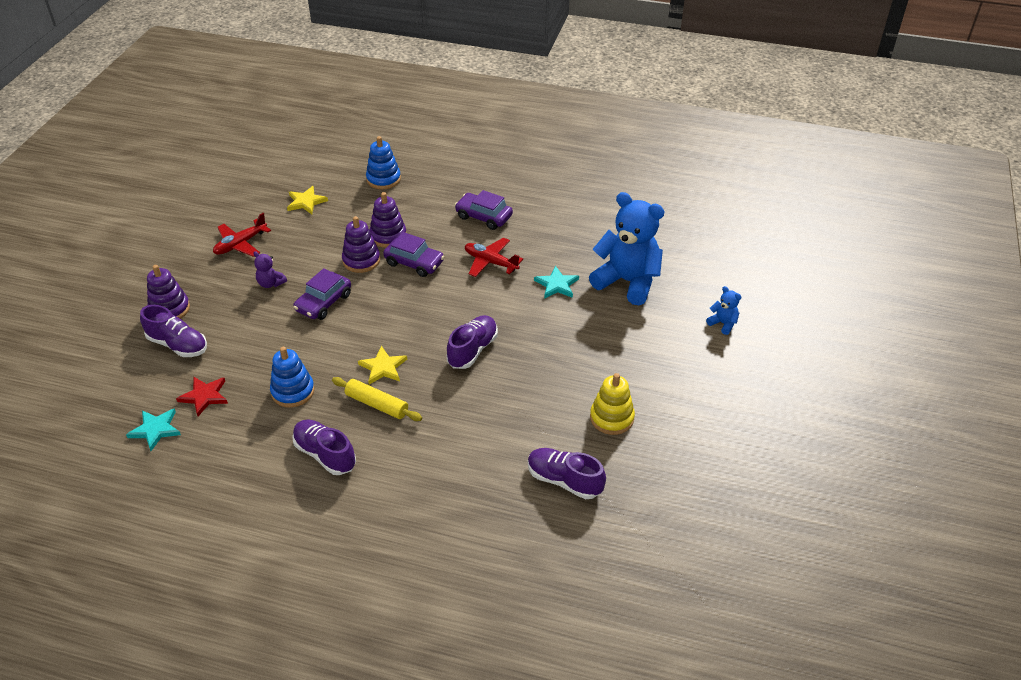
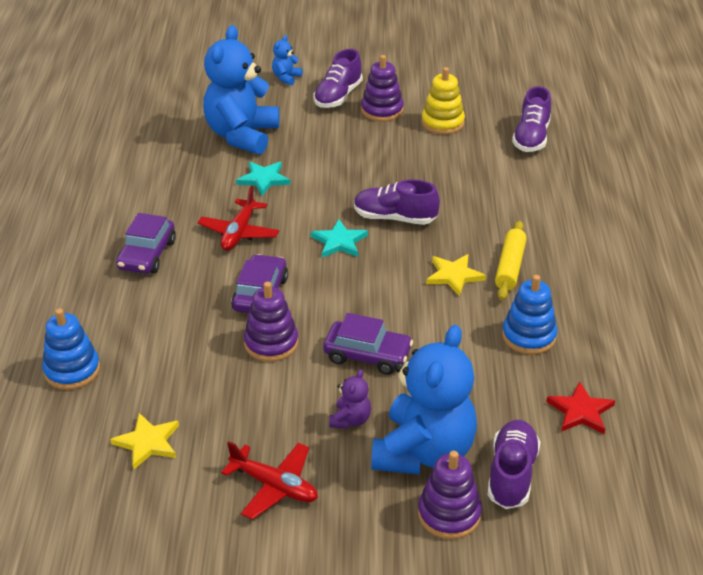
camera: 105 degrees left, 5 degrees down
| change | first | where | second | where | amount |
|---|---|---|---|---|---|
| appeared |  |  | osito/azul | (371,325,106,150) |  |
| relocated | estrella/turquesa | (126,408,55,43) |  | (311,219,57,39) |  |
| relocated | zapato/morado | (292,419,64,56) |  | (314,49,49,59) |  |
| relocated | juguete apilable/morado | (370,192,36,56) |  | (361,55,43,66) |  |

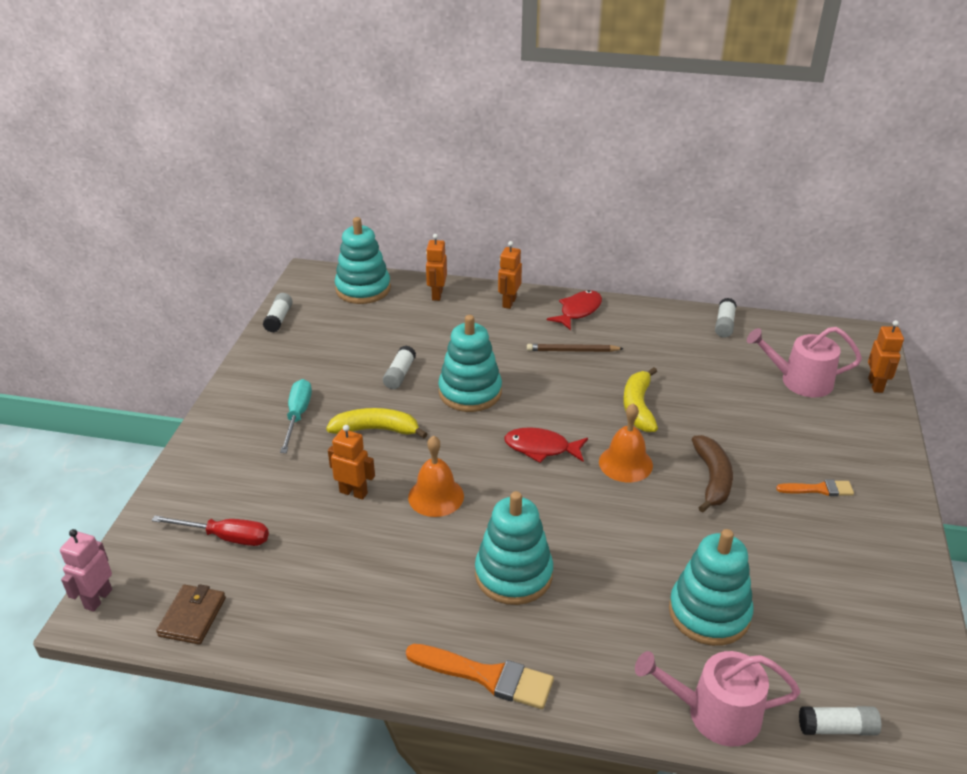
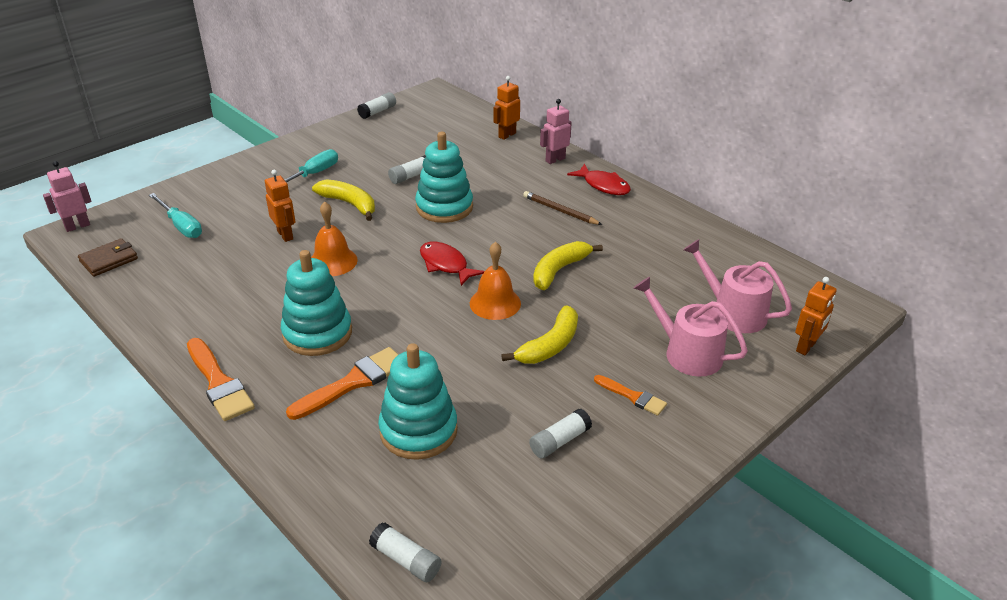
camera: 35 degrees right, 0 degrees up
| change | first | where | second | where | amount |
|---|---|---|---|---|---|
| missing | juguete apilable/turquesa | (335,217,56,87) |  |  |  |
| appeared |  |  | pincel/naranja | (286,347,112,73) |  |
| relocated | regadera/rosa | (635,651,165,95) |  | (634,277,114,99) |  |
| relocated | barra de pegamento/blanco | (715,298,22,40) |  | (529,409,63,49) |  |
| colour | destornillador/rojo | (151,515,118,31) | destornillador/turquesa | (149,193,53,45) |  |
| colour | robot/naranja | (498,241,24,68) | robot/rosa | (540,99,32,65) |  |
| colour | plátano/marrón | (691,435,42,78) | plátano/amarillo | (501,305,77,59) |  |
| spun | pez/rojo | (547,290,55,40) |  | (567,164,64,31) | 60 degrees clockwise |

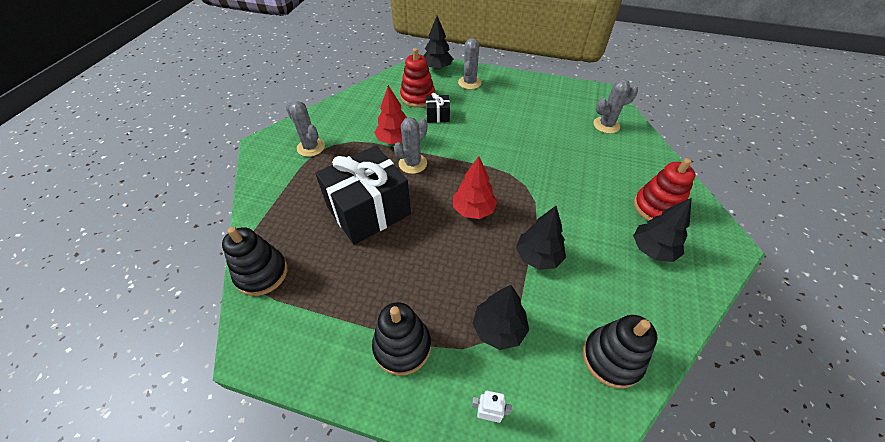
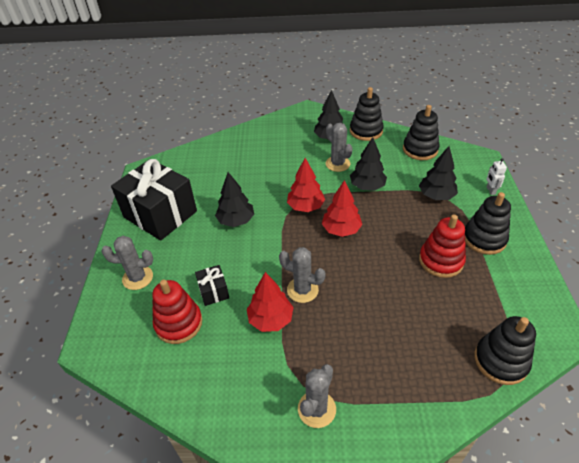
camera: 105 degrees left, 5 degrees down
| change | first | where | second | where | amount |
|---|---|---|---|---|---|
| appeared |  |  | árbol/rojo | (287,158,38,54) |  |
| appeared |  |  | juguete apilable/negro | (350,87,34,54) |  |
| relocated | regalo/negro | (315,146,96,99) |  | (111,159,86,82) |  |
| relocated | árbol/negro | (423,16,30,54) |  | (215,172,39,55) |  |
| relocated | cactus/gris | (593,79,45,55) |  | (326,123,27,49) |  |
| relocated | juguete apilable/rojo | (634,158,61,63) |  | (419,215,47,63) |  |

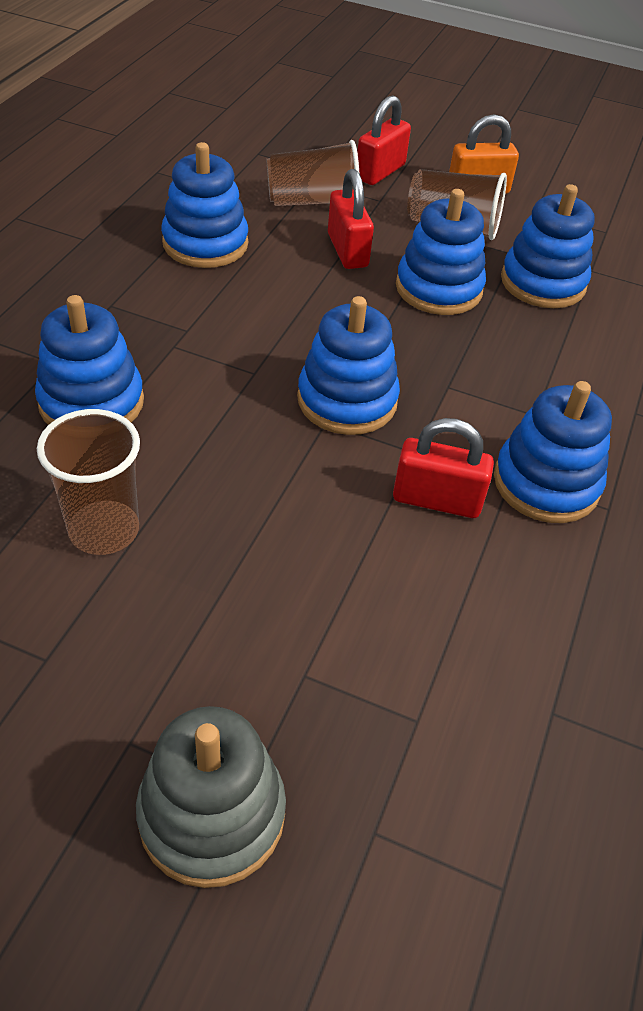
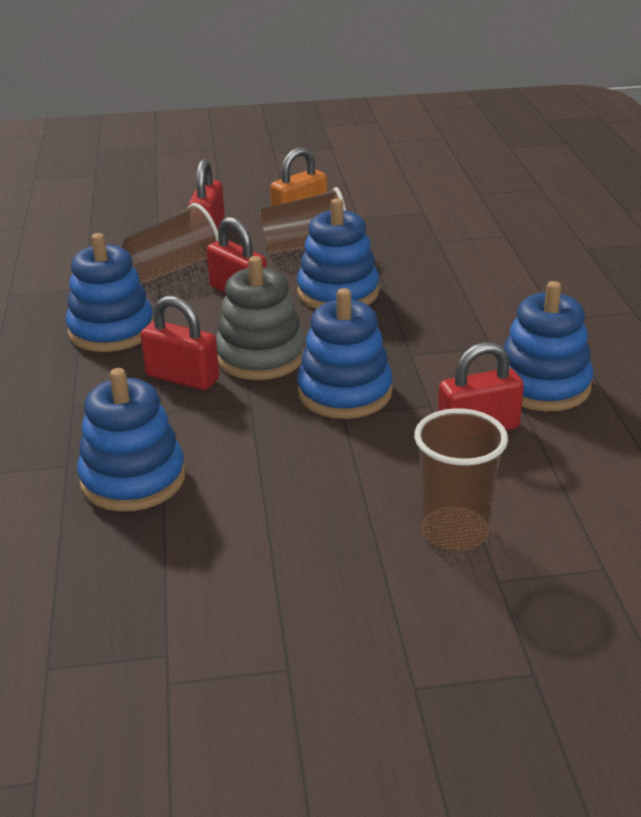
camera: 25 degrees left, 15 degrees down
| change | first | where | second | where | amount |
|---|---|---|---|---|---|
| missing | juguete apilable/azul | (501,184,94,124) |  |  |  |
| appeared |  |  | candado/rojo | (141,296,78,94) |  |
| relocated | vaso/marrón | (37,409,103,146) |  | (414,408,94,143) |  |
| relocated | juguete apilable/gris | (136,706,150,182) |  | (216,256,89,124) |  |

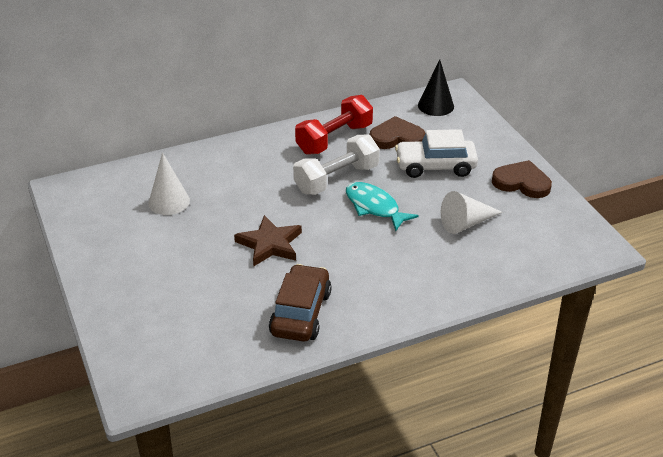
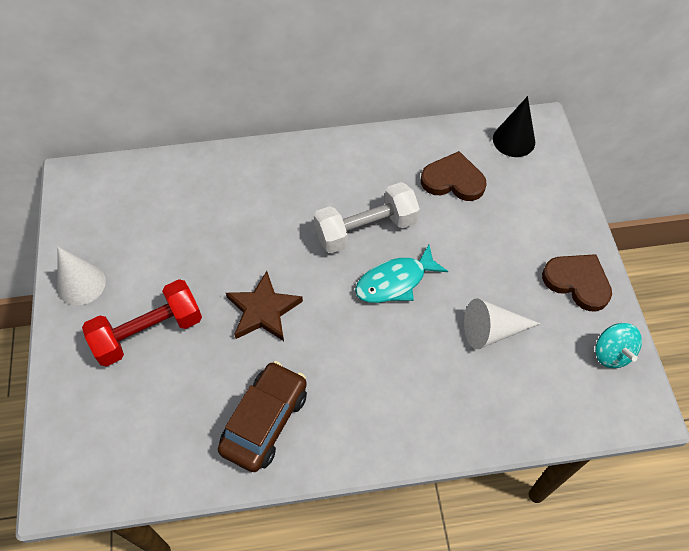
camera: 15 degrees right, 20 degrees up
| change | first | where | second | where | amount |
|---|---|---|---|---|---|
| missing | coche/blanco | (395,129,83,49) |  |  |  |
| appeared |  |  | peonza/turquesa | (595,323,47,45) |  |
| relocated | cono/blanco | (149,152,41,63) |  | (57,247,49,58) |  |
| relocated | mancuerna/rojo | (295,95,78,60) |  | (82,279,120,88) |  |
| spun | pez/turquesa | (346,182,73,49) |  | (355,245,93,58) | 90 degrees counterclockwise |

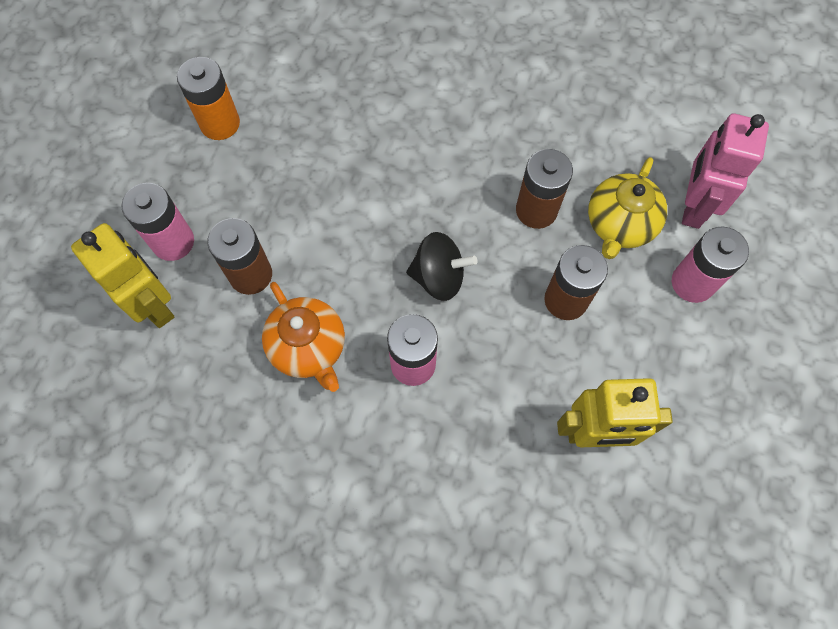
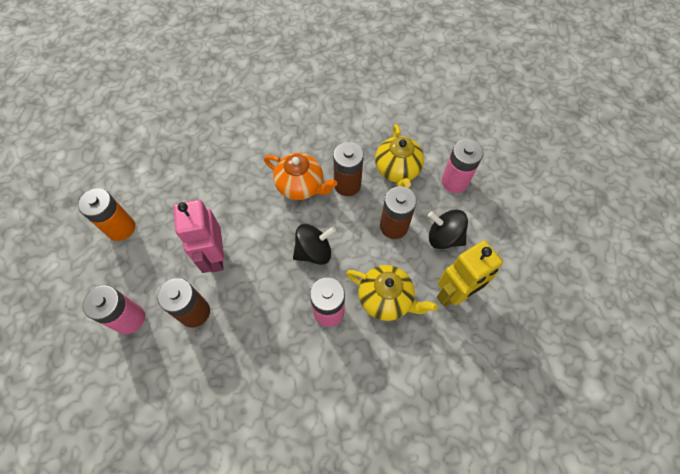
camera: 30 degrees left, 5 degrees down
| change | first | where | second | where | amount |
|---|---|---|---|---|---|
| missing | robot/amarillo | (71,223,103,105) |  |  |  |
| appeared |  |  | tetera/amarillo | (346,265,91,56) |  |
| appeared |  |  | peonza/negro | (428,210,40,39) |  |
| relocated | tetera/naranja | (262,282,83,110) |  | (264,153,73,47) |  |
| relocated | robot/rosa | (682,114,87,115) |  | (173,200,51,73) |  |

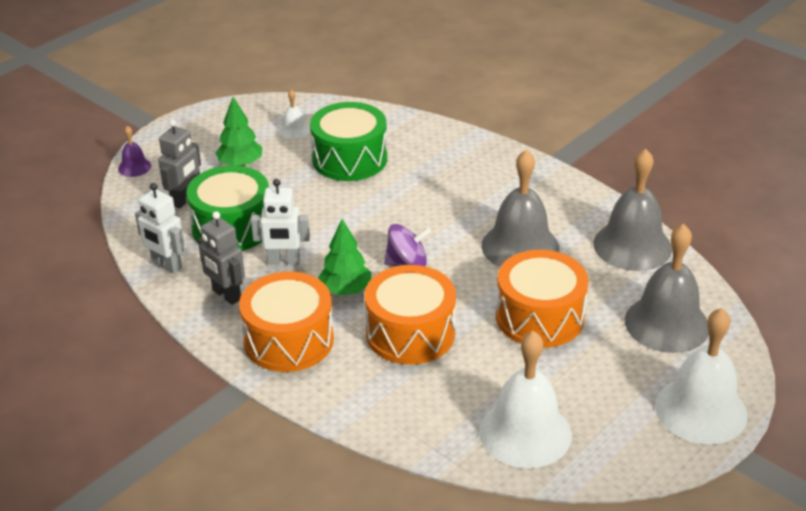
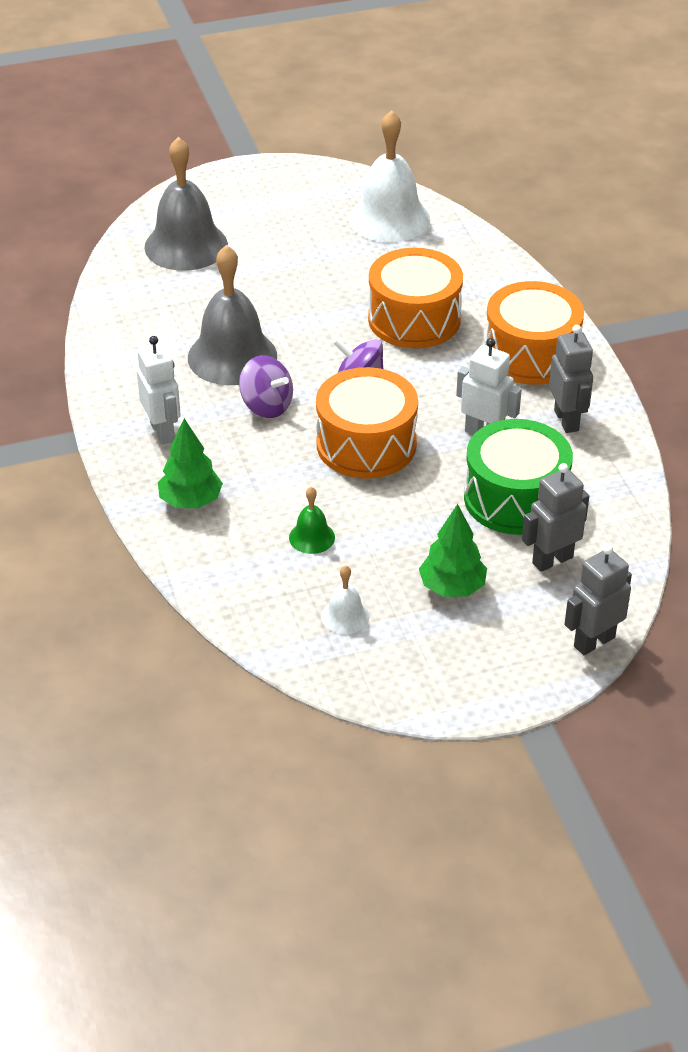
camera: 150 degrees left, 5 degrees up
| change | first | where | second | where | amount |
|---|---|---|---|---|---|
| missing | campana/gris | (593,149,79,122) |  |  |  |
| missing | campana/blanco | (655,308,93,136) |  |  |  |
| appeared |  |  | peonza/morado | (239,355,54,63) |  |
| relocated | robot/blanco | (135,183,49,91) |  | (137,336,44,108) |  |
| relocated | árbol/verde | (318,219,53,76) |  | (158,418,65,90) |  |
| relocated | tambor/naranja | (496,250,93,98) |  | (316,367,102,112) |  |
| exchanged | campana/morado | (118,126,33,51) | robot/gris | (565,544,67,111) |  |
| exchanged | tambor/verde | (310,102,77,79) | campana/verde | (289,487,46,67) |  |

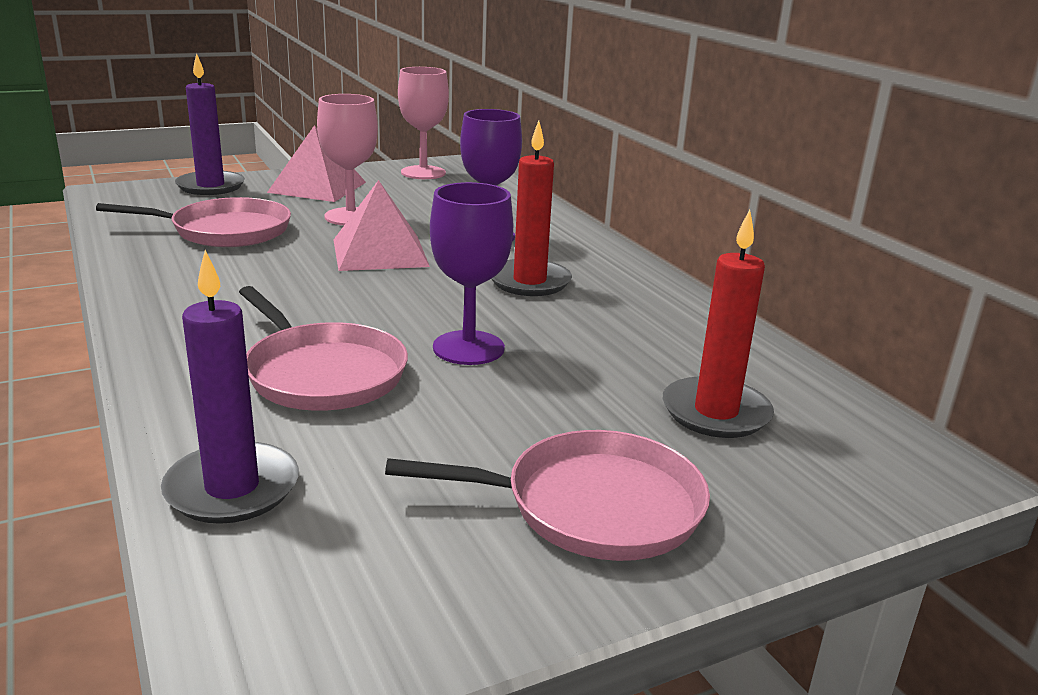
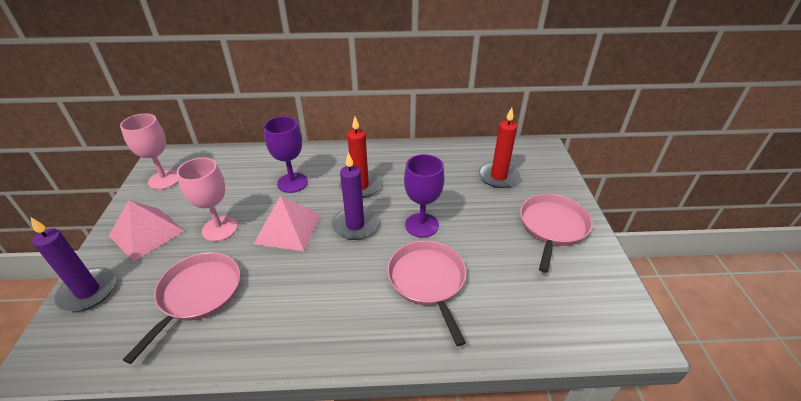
camera: 65 degrees left, 15 degrees up
| change | first | where | second | where | amount |
|---|---|---|---|---|---|
| relocated | vela/morado | (161,250,138,274) |  | (332,152,46,88) |  |
| spun | sartén/rosa | (239,286,169,125) |  | (387,241,79,105) | 90 degrees counterclockwise |

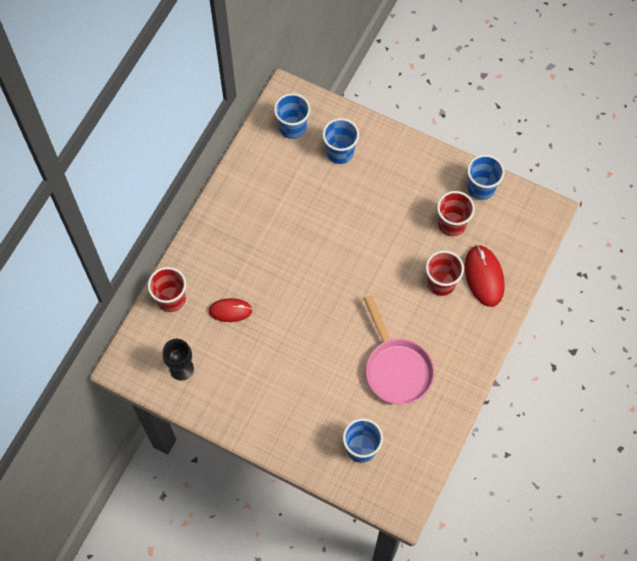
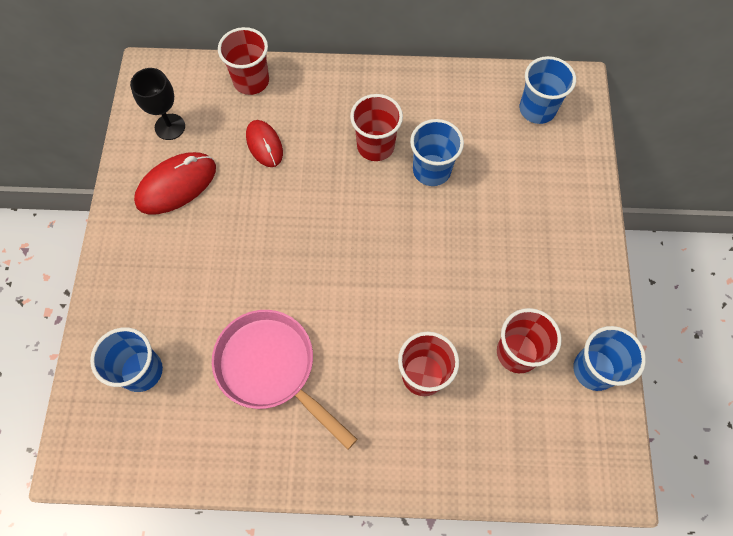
camera: 65 degrees right, 0 degrees up
| change | first | where | second | where | amount |
|---|---|---|---|---|---|
| appeared |  |  | vaso/rojo | (350,94,53,67) |  |
| relocated | vaso/azul | (323,118,36,46) |  | (410,119,54,67) |  |
| relocated | ratón/rojo | (465,245,40,62) |  | (134,152,82,63) |  |
| spun | sartén/rosa | (363,295,71,110) |  | (212,310,145,139) | 90 degrees clockwise |

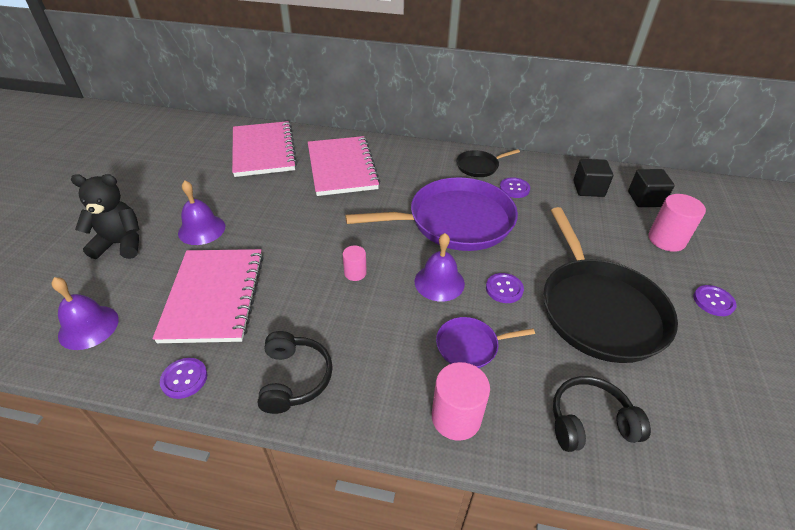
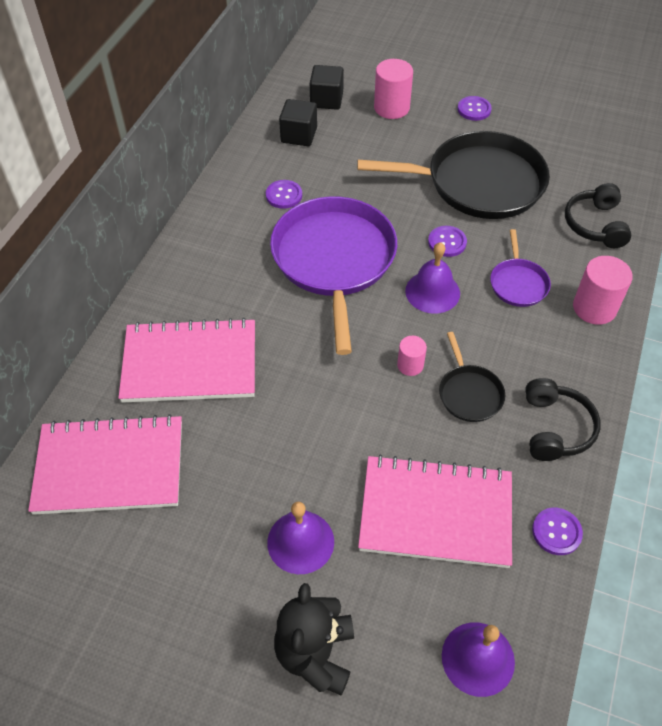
camera: 80 degrees left, 10 degrees up
| change | first | where | second | where | amount |
|---|---|---|---|---|---|
| relocated | sartén/negro | (456,149,64,28) |  | (439,332,66,90) |  |
| spun | auriculares/negro | (258,331,75,83) |  | (525,378,76,83) | 90 degrees clockwise |

